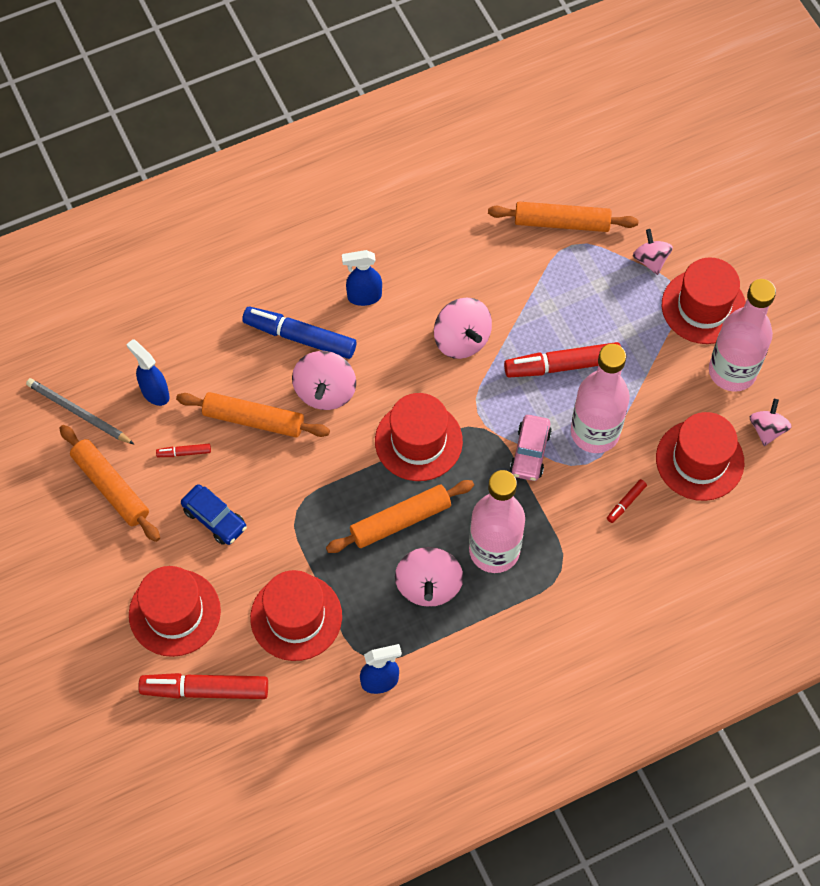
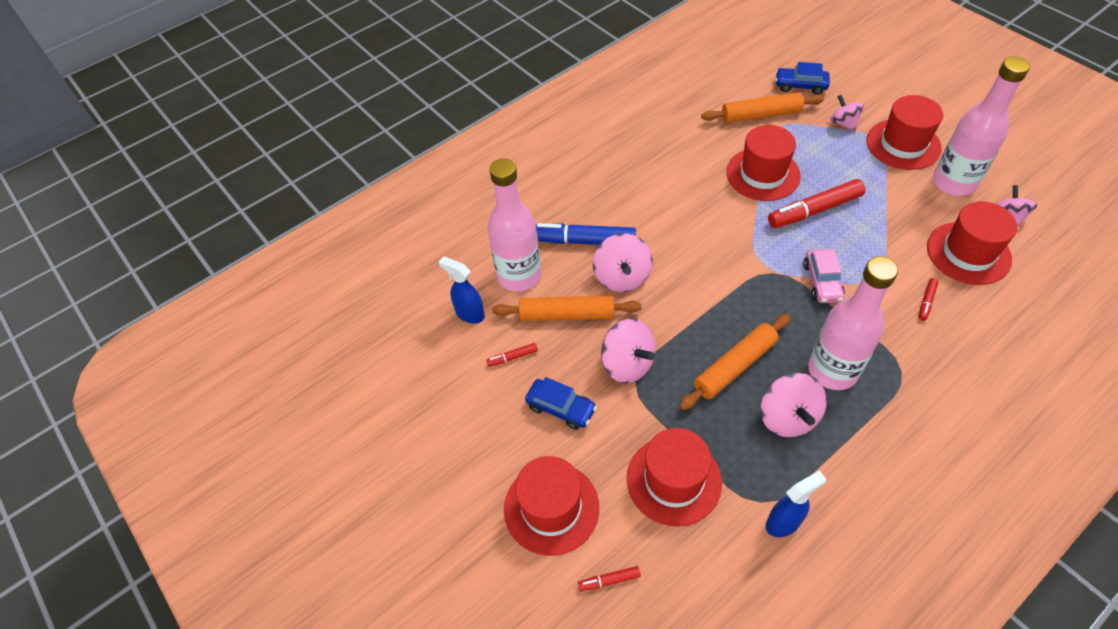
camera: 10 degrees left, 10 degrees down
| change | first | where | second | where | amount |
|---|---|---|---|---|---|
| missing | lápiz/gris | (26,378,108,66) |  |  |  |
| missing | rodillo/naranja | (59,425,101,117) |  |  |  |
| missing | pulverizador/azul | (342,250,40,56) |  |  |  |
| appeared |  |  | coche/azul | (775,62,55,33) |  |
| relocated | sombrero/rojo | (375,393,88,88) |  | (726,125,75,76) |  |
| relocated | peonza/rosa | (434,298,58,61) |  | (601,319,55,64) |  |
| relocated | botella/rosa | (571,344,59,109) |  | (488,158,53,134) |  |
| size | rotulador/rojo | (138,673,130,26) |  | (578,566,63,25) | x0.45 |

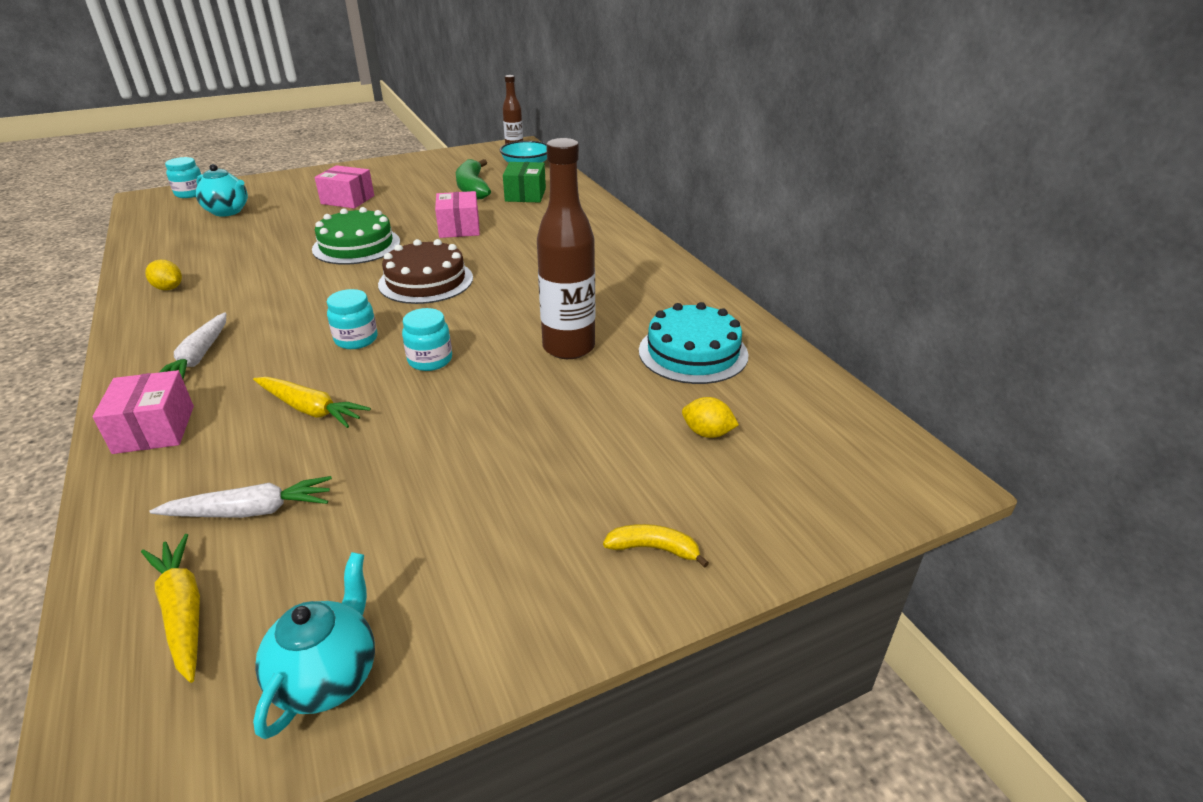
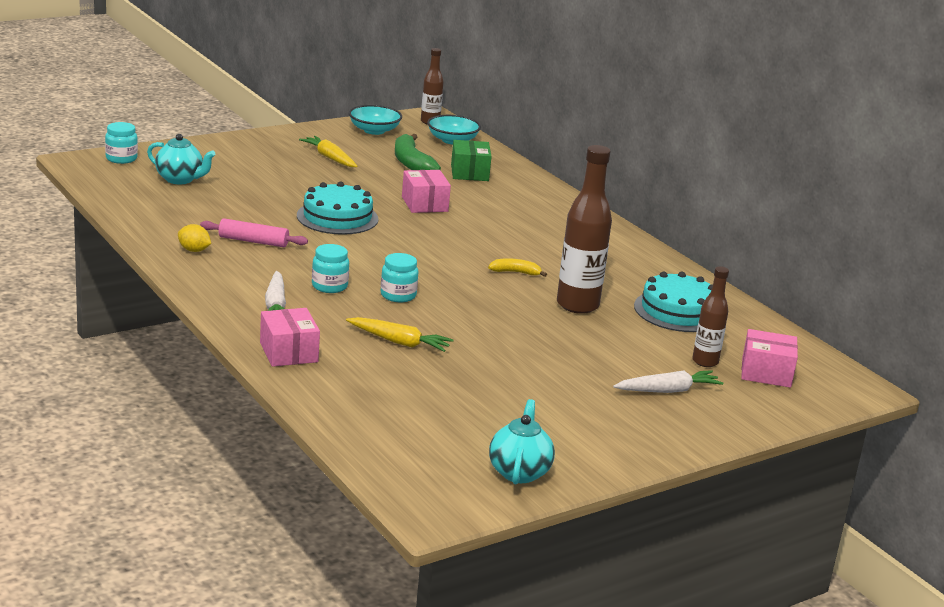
camera: 10 degrees left, 10 degrees down
| change | first | where | second | where | amount |
|---|---|---|---|---|---|
| missing | tarta/marrón | (378,239,95,65) |  |  |  |
| appeared |  |  | rodillo/rosa | (200,218,108,29) |  |
| appeared |  |  | cuenco/turquesa | (349,105,53,30) |  |
| relocated | zanahoria/amarillo | (141,534,59,149) |  | (299,136,59,31) |  |
| relocated | zanahoria/blanco | (149,476,183,42) |  | (613,370,110,23) |  |
| relocated | caja/rosa | (315,165,59,43) |  | (741,329,57,59) |  |
| relocated | tarro/turquesa | (402,308,50,63) |  | (312,244,37,49) |  |
| relocated | plátano/amarillo | (603,524,106,44) |  | (488,258,59,19) |  |
| exchanged | limón/amarillo | (682,397,57,41) | botella/marrón | (692,266,37,101) |  |
| colour | tarta/verde | (312,207,88,58) | tarta/turquesa | (297,181,82,54) |  |

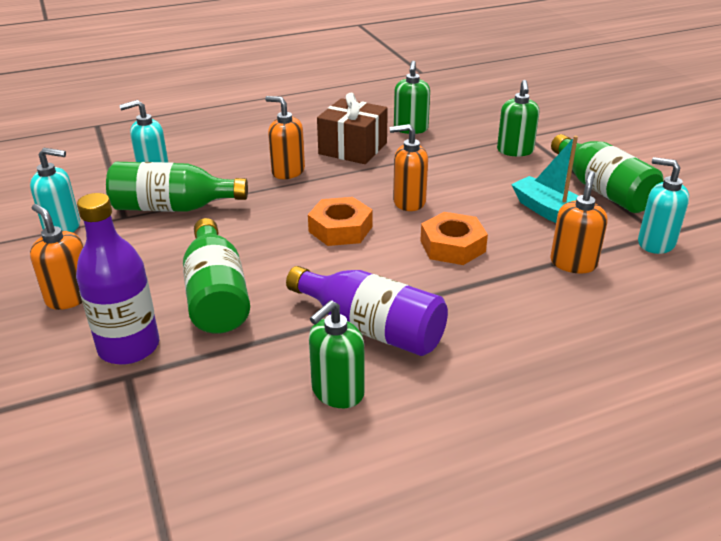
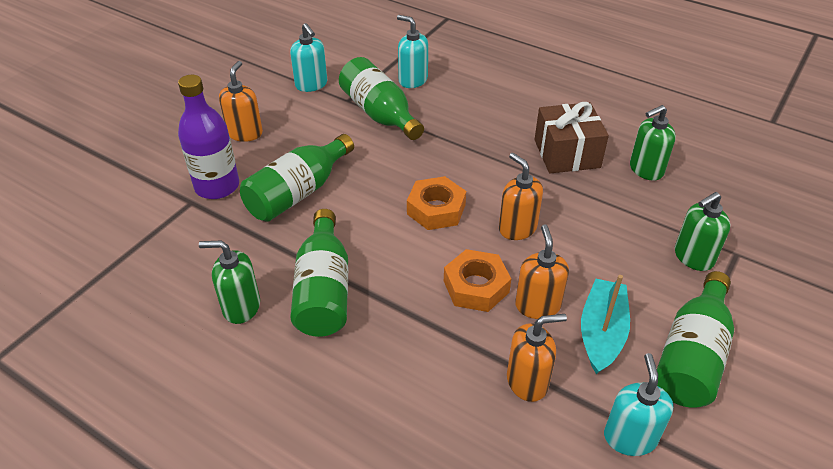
camera: 55 degrees right, 10 degrees up
| change | first | where | second | where | amount |
|---|---|---|---|---|---|
| relocated | dispensador de jabón/naranja | (265,96,40,83) |  | (515,224,54,95) |  |
| colour | botella/morado | (286,266,162,90) | botella/verde | (290,209,58,128) |  |

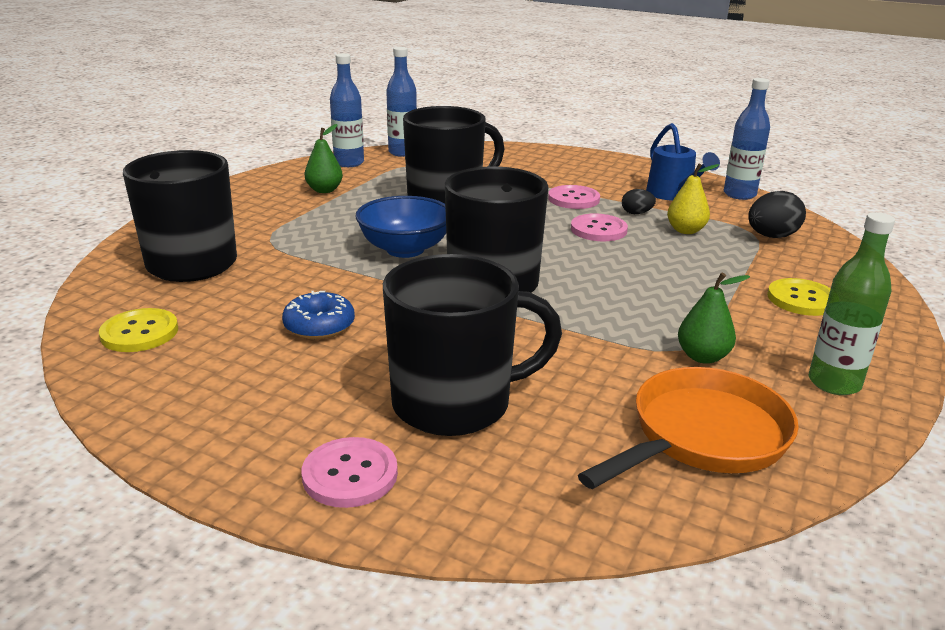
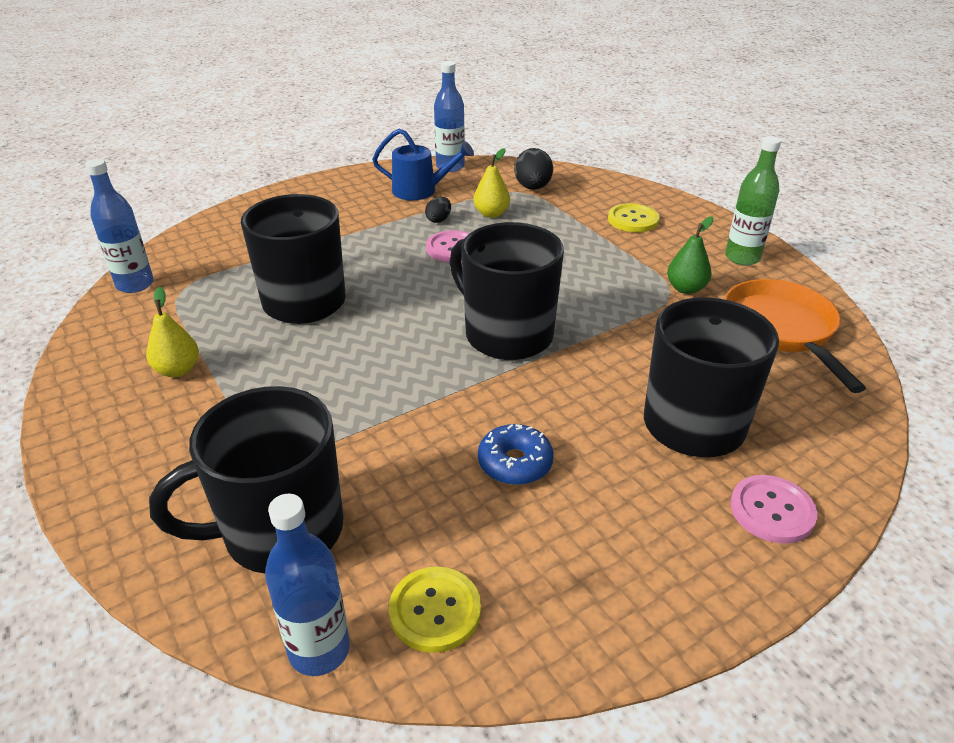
camera: 60 degrees left, 10 degrees up
| change | first | where | second | where | amount |
|---|---|---|---|---|---|
| missing | cuenco/azul | (356,196,90,62) |  |  |  |
| missing | botón/rosa | (548,185,52,24) |  |  |  |
| relocated | botella/azul | (330,53,34,114) |  | (265,494,85,182) |  |
| colour | pera/verde | (305,124,38,69) | pera/amarillo | (146,286,53,91) |  |

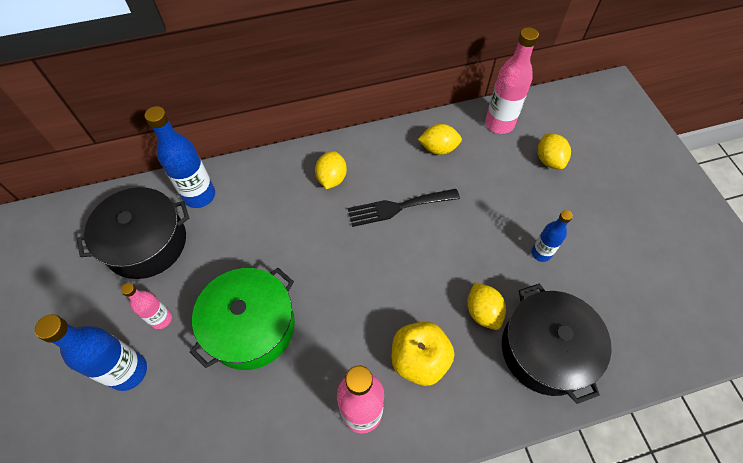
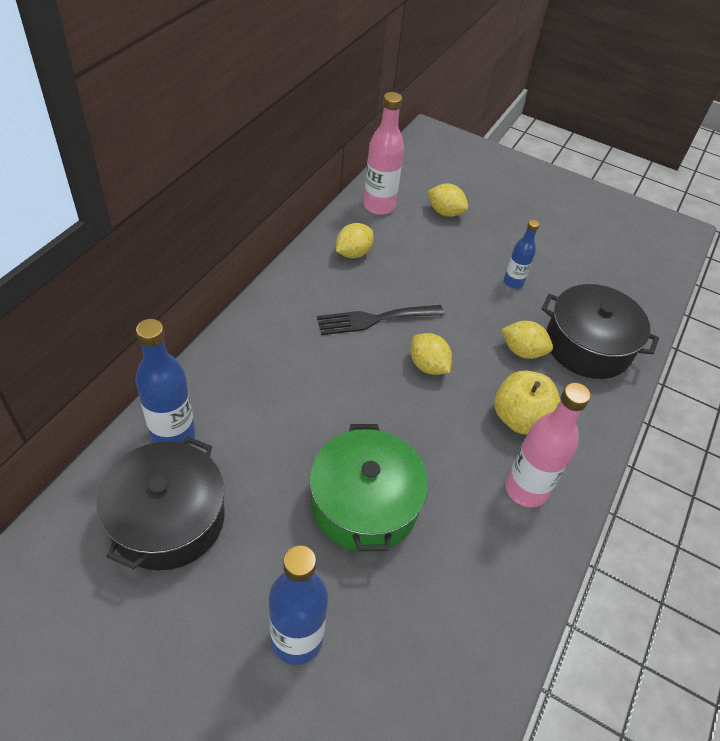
camera: 50 degrees left, 10 degrees down
| change | first | where | second | where | amount |
|---|---|---|---|---|---|
| missing | botella/rosa | (121,283,51,46) |  |  |  |
| relocated | limón/amarillo | (315,151,32,38) |  | (411,333,41,42) |  |
| spun | tenedor/negro | (348,189,112,38) |  | (317,305,127,30) | 45 degrees clockwise |

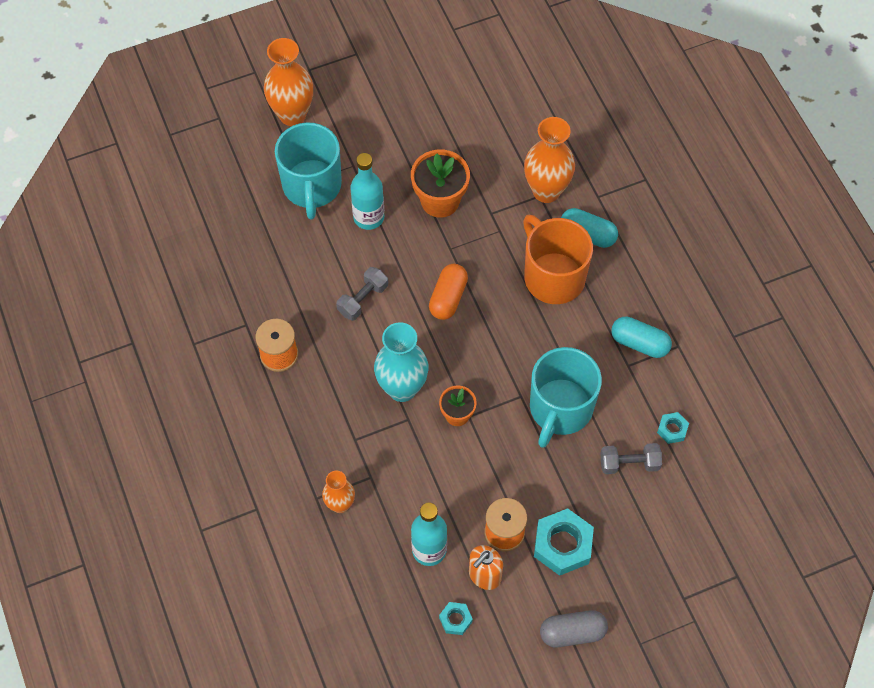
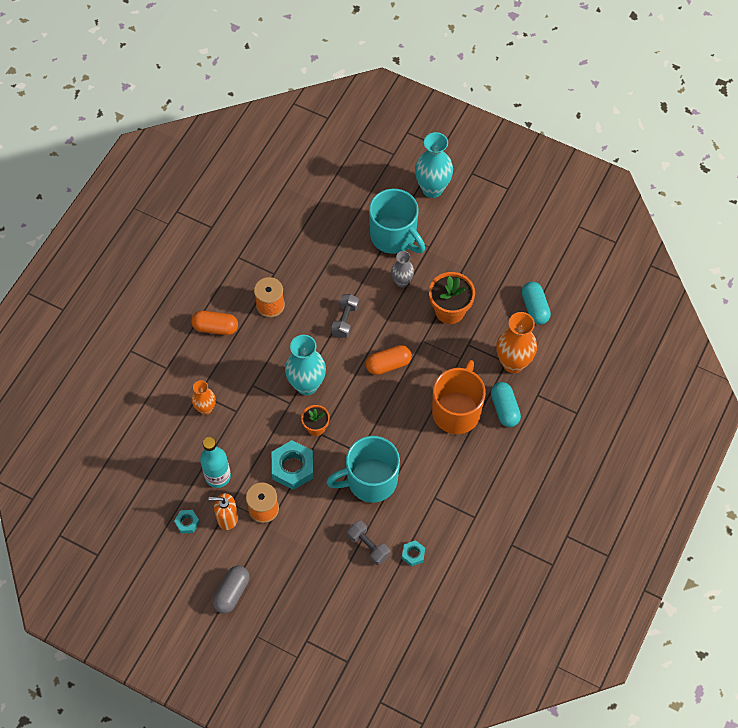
camera: 50 degrees right, 0 degrees up
| change | first | where | second | where | amount |
|---|---|---|---|---|---|
| appeared |  |  | cápsula/naranja | (191,311,47,24) |  |
| relocated | tuerca/turquesa | (534,508,60,68) |  | (272,440,42,50) |  |
| relocated | cápsula/turquesa | (611,316,61,42) |  | (522,282,29,43) |  |
| exchanged | botella/turquesa | (350,153,34,77) | florero/gris | (391,251,23,36) |  |
| colour | florero/naranja | (264,38,49,88) | florero/turquesa | (415,132,38,66) |  |
| spun | taza/turquesa | (275,122,67,97) |  | (369,189,56,65) | 90 degrees counterclockwise |
| spun | mancuerna/gris | (336,267,52,54) |  | (331,294,28,44) | 75 degrees counterclockwise |
| spun | cápsula/gris | (540,610,68,37) |  | (213,566,37,48) | 75 degrees clockwise |

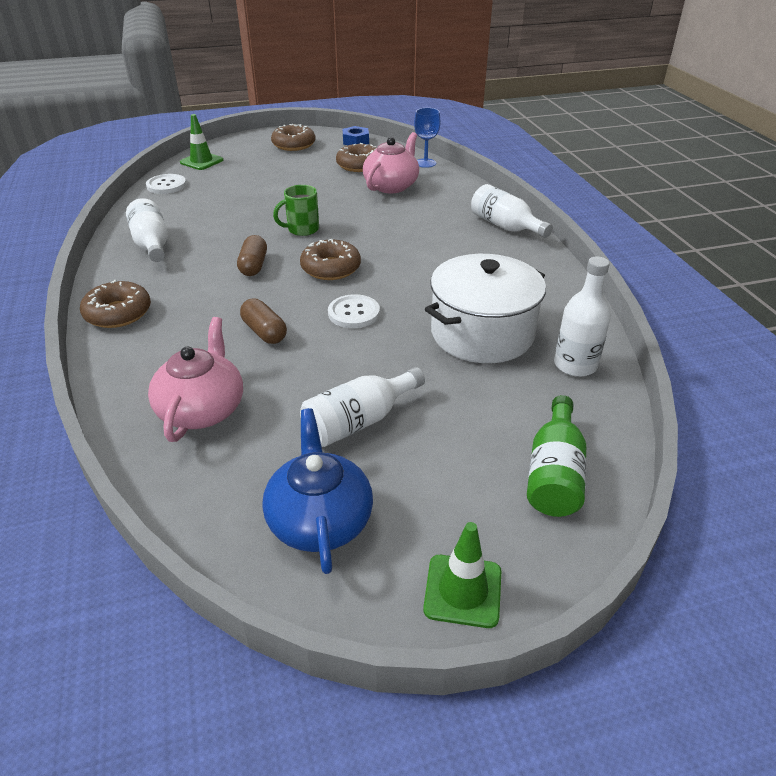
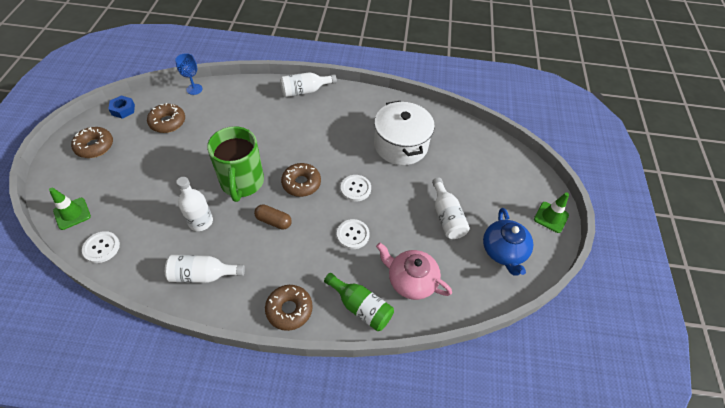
camera: 70 degrees left, 15 degrees up
| change | first | where | second | where | amount |
|---|---|---|---|---|---|
| missing | tetera/rosa | (363,132,56,61) |  |  |  |
| relocated | botella/verde | (527,395,59,122) |  | (324,273,70,58) |  |
| relocated | botella/blanco | (554,256,57,121) |  | (176,177,37,54) |  |
| exchanged | cápsula/marrón | (240,298,47,46) | botón/blanco | (337,219,33,30) |  |
| spun | tetera/azul | (262,408,111,166) |  | (483,208,50,68) | 105 degrees counterclockwise |
| size | taza/verde | (273,185,46,51) |  | (207,126,57,76) | x1.95 |

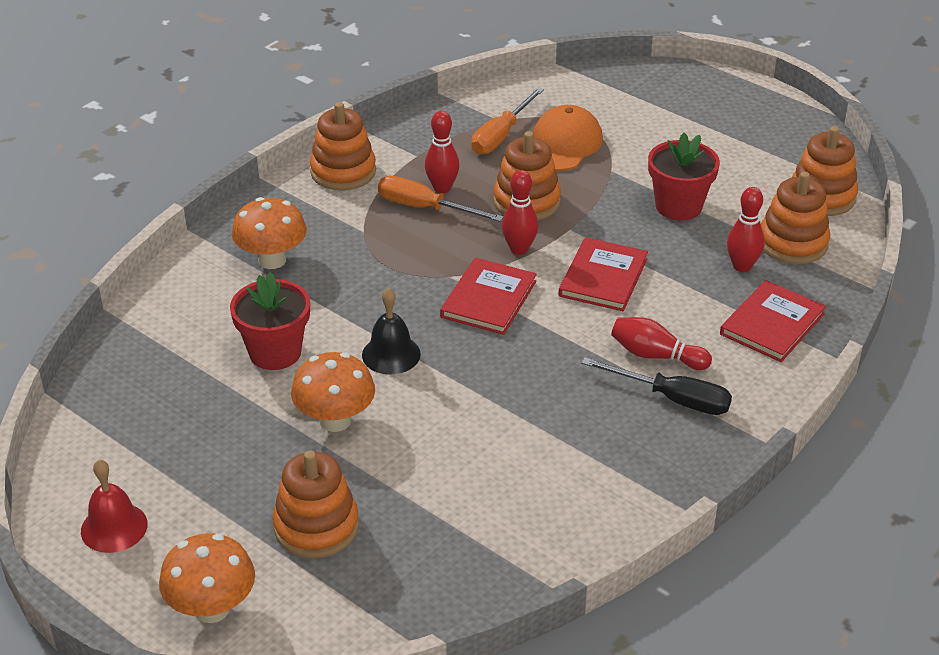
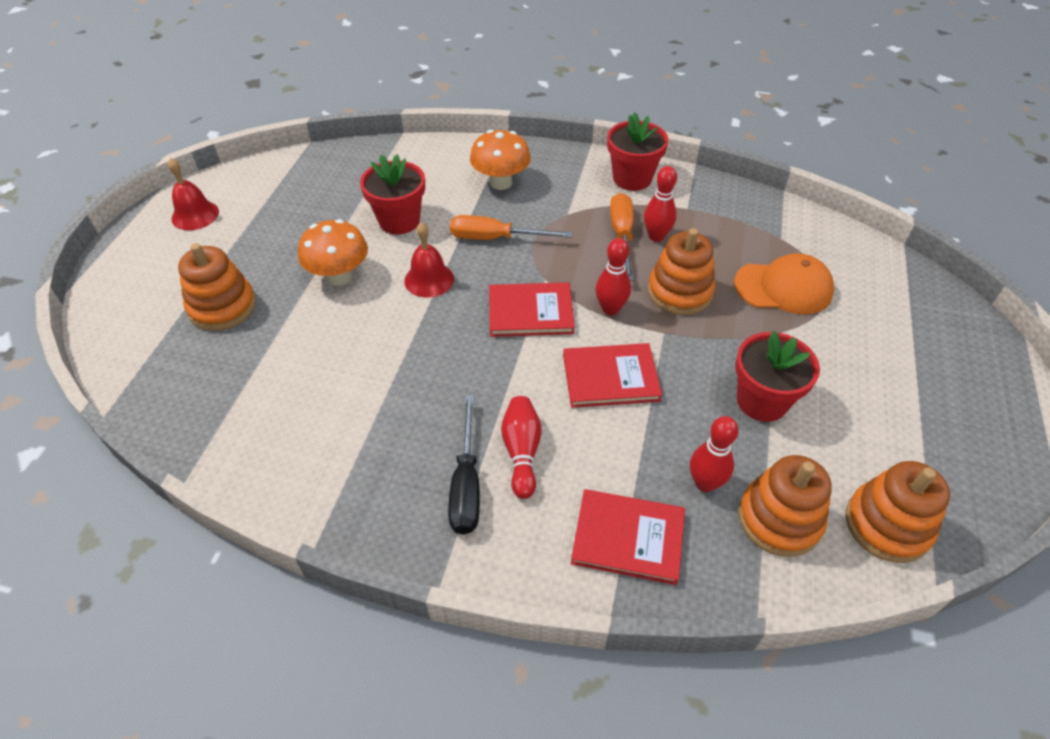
camera: 65 degrees right, 10 degrees up
| change | first | where | second | where | amount |
|---|---|---|---|---|---|
| missing | seta/naranja | (159,533,96,90) |  |  |  |
| relocated | destornillador/naranja | (471,87,73,68) |  | (450,215,122,25) |  |
| exchanged | juguete apilable/naranja | (310,102,66,88) | maceta/rojo | (607,112,62,79) |  |
| colour | campana/negro | (362,288,59,87) | campana/rojo | (404,222,50,76) |  |

